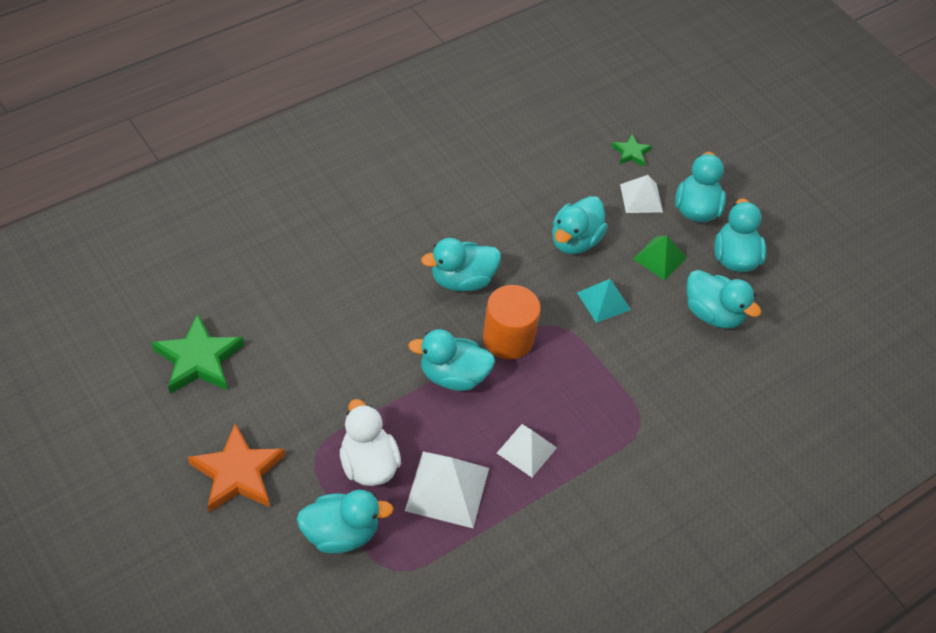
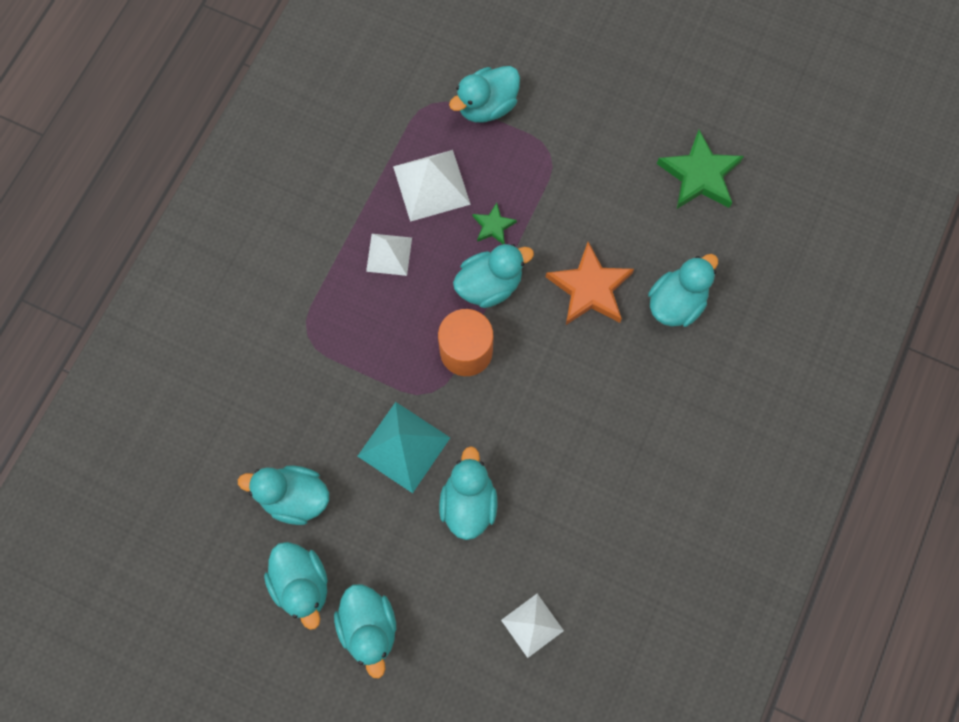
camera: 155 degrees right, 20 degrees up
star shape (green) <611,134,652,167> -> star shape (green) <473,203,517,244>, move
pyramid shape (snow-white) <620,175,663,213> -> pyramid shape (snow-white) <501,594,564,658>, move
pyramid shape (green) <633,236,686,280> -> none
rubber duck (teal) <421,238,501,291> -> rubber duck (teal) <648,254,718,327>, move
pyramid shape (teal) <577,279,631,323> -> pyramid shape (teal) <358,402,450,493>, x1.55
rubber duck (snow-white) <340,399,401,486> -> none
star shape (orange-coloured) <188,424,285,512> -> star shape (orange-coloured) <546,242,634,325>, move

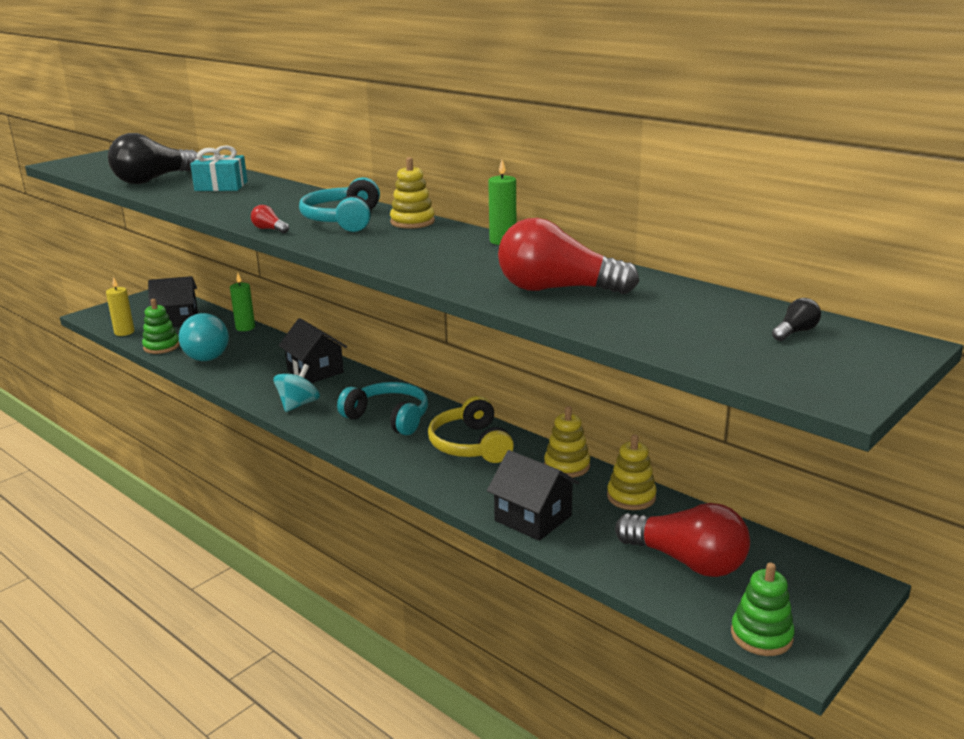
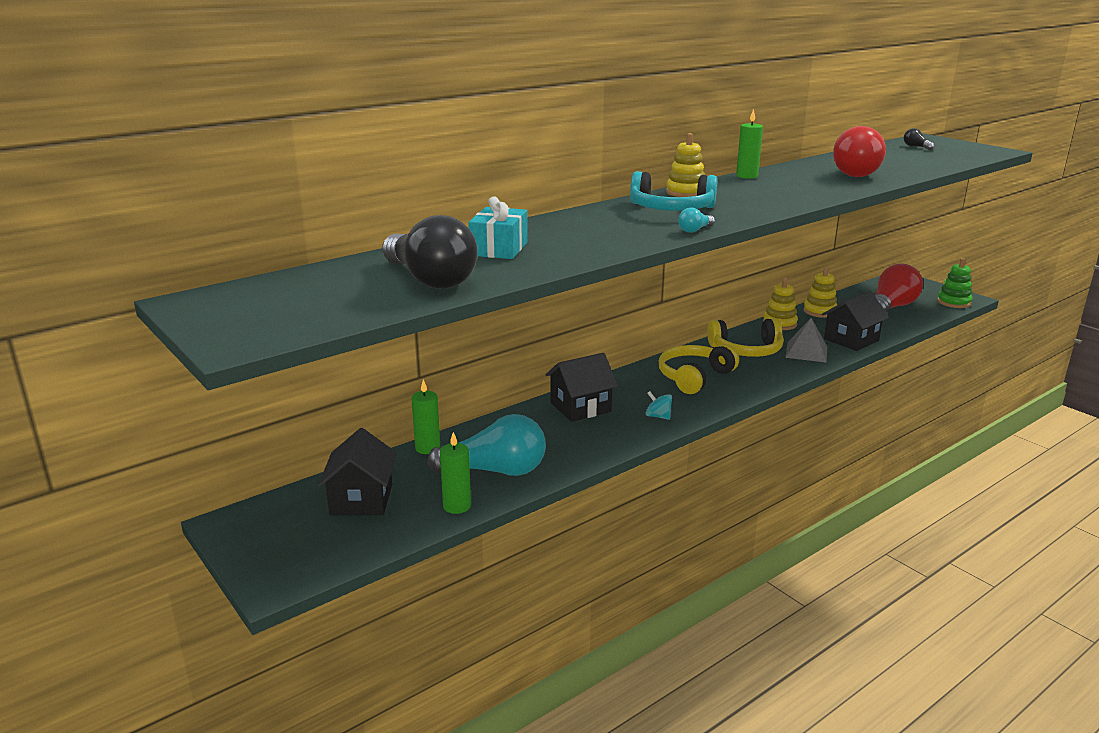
camera: 80 degrees left, 0 degrees up
lightbulb (scarlet) <251,205,289,233> -> lightbulb (teal) <678,208,715,233>
wax candle (golden) <106,277,134,336> -> none
ring stacker (green) <142,299,180,354> -> wax candle (green) <440,432,471,514>
spinning top (teal) <274,364,320,412> -> spinning top (teal) <646,391,672,420>, x0.64
headset (teal) <337,382,428,435> -> headset (golden) <659,344,739,394>
none -> pyramid shape (ash-grey) <785,318,827,363>

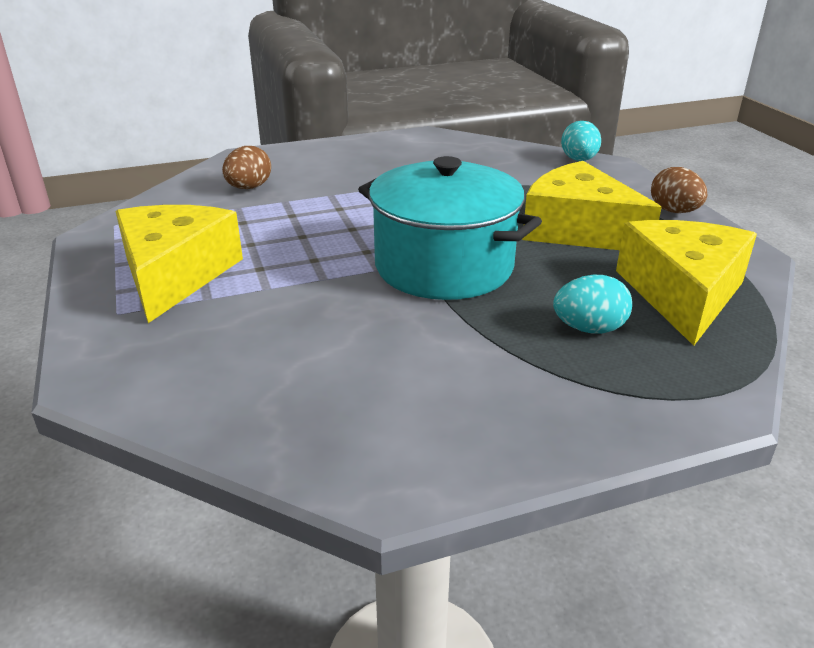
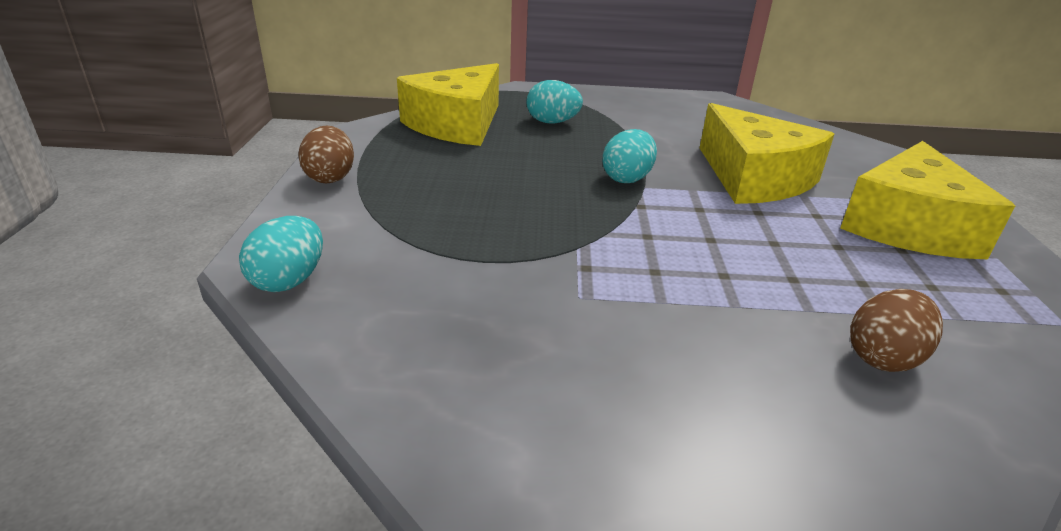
camera: 160 degrees left, 0 degrees up
pot (teal) <358,156,542,300> -> egg shape (teal) <603,129,657,183>
piece of cheese (golden) <522,161,662,250> -> piece of cheese (golden) <700,103,834,204>, move

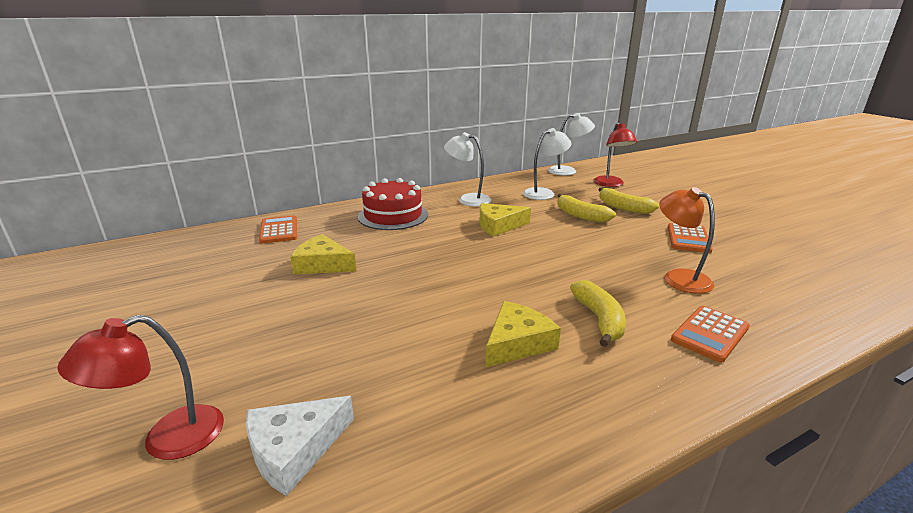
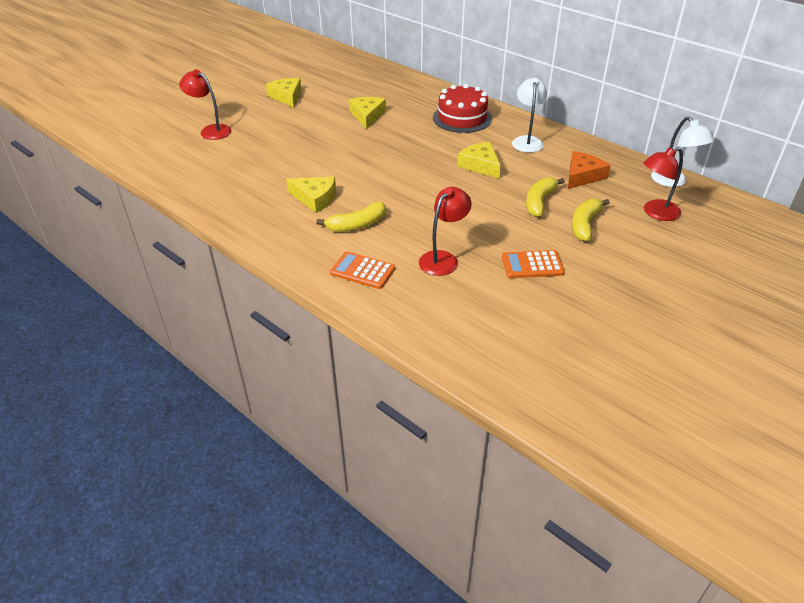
camera: 70 degrees right, 15 degrees up
reading lamp (snow-white) <523,128,571,200> -> piece of cheese (orange-coloured) <568,151,611,189>
reading lamp (orange-coloured) <659,187,715,294> -> reading lamp (scarlet) <419,187,472,276>
calculator (orange-coloured) <259,215,297,244> -> none
piece of cheese (snow-white) <246,396,354,496> -> none
none -> piece of cheese (golden) <266,78,301,108>

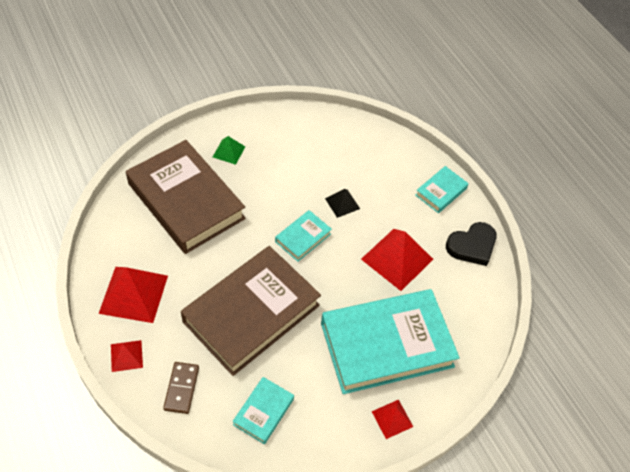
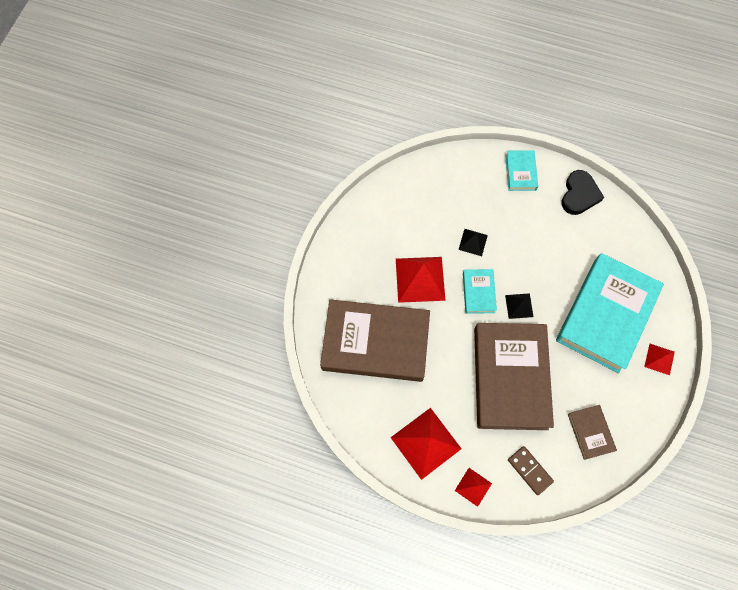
camera: 40 degrees left, 15 degrees up
pyramid shape (green) <213,136,245,165> -> none
pyramid shape (scarlet) <361,229,433,291> -> pyramid shape (scarlet) <396,257,445,303>, move
book (teal) <233,377,294,444> -> book (dark brown) <568,405,617,460>
none -> pyramid shape (ebony) <505,293,534,319>

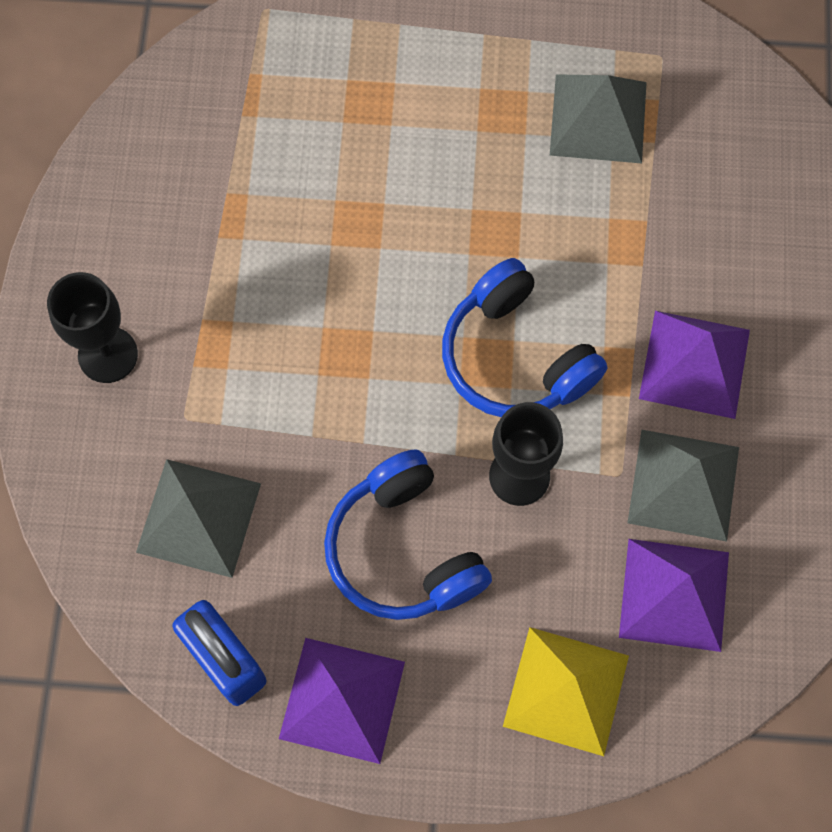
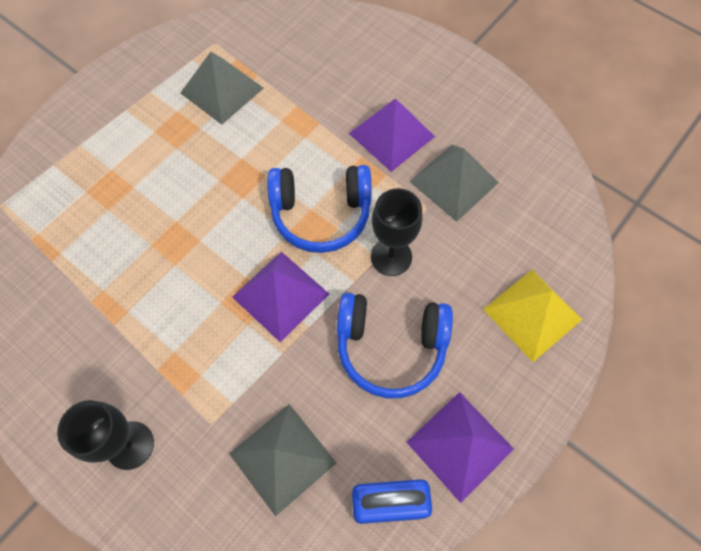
camera: 55 degrees left, 5 degrees down
pyramid shape (violet) <619,539,729,652> -> pyramid shape (violet) <232,252,329,342>, move

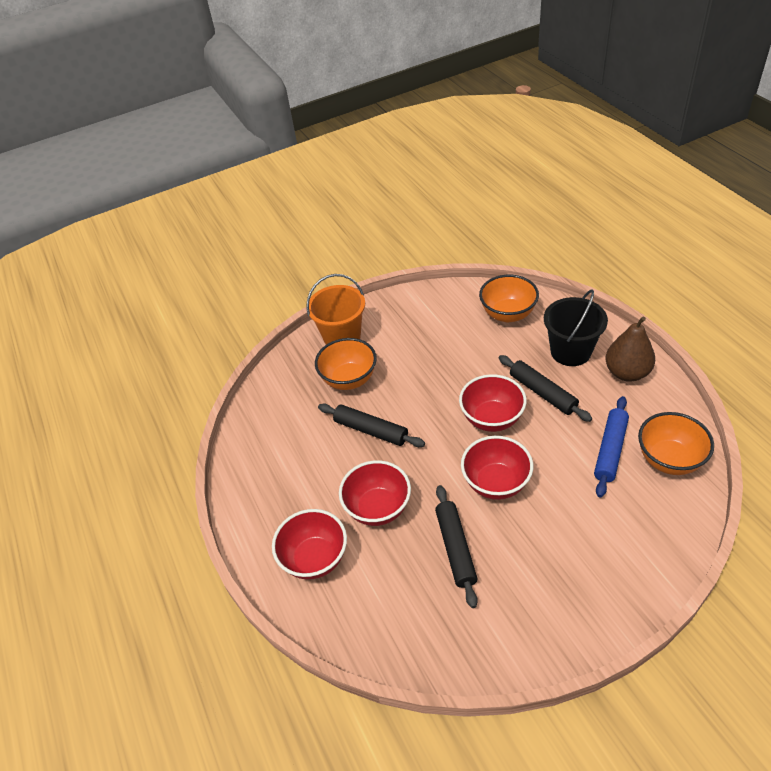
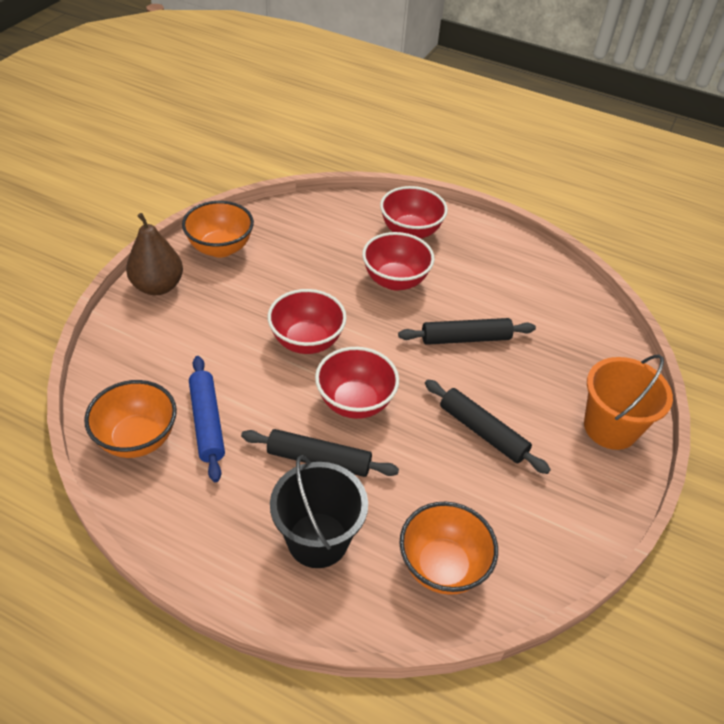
camera: 135 degrees right, 0 degrees up
pear fruit (dark brown) <605,317,655,382> -> pear fruit (dark brown) <126,213,183,295>, move
bowl (orange-coloured) <315,338,377,390> -> bowl (orange-coloured) <182,201,254,258>, move
pastry roller (ebony) <435,485,478,608> -> pastry roller (ebony) <425,379,551,474>, move

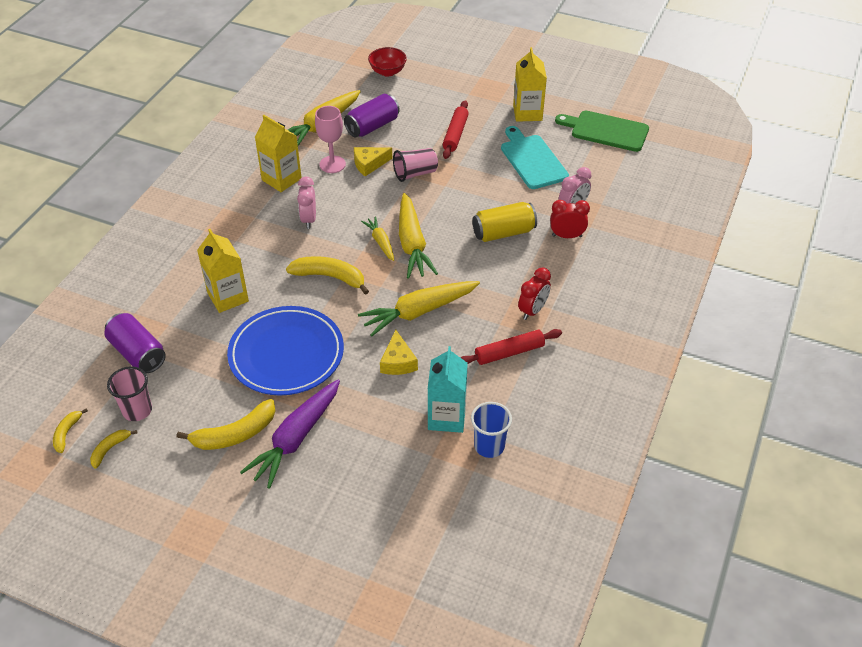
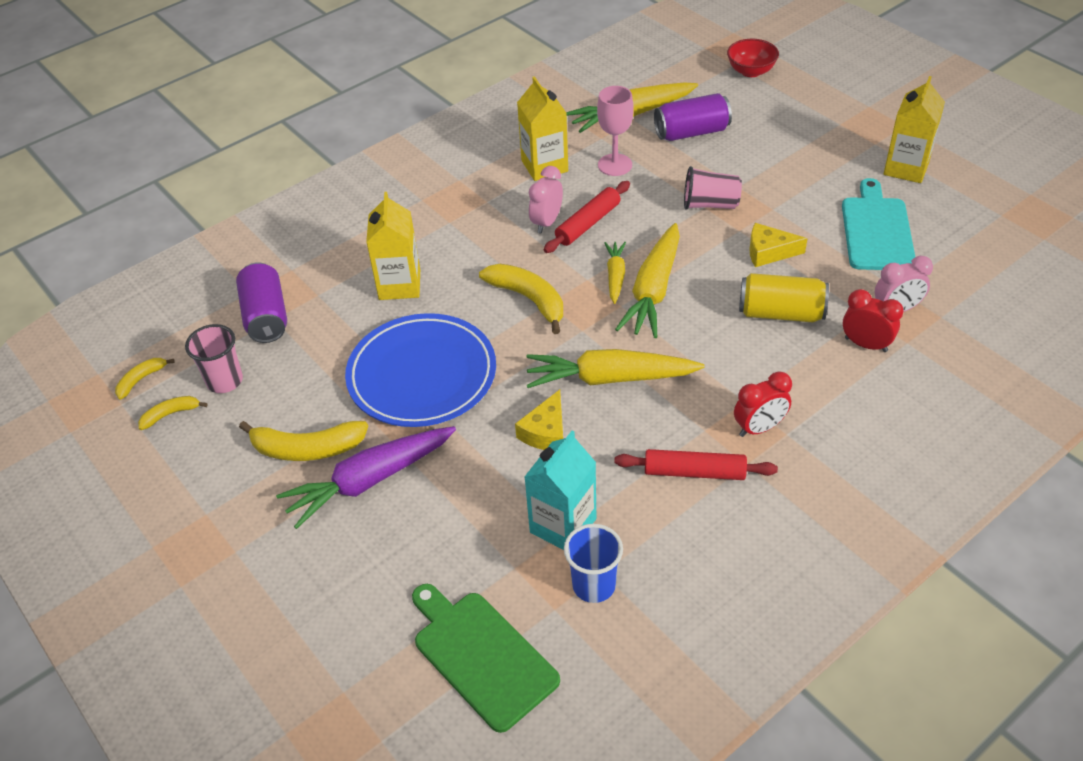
camera: 30 degrees right, 0 degrees up
pastry roller (scarlet) <443,100,469,159> -> pastry roller (scarlet) <544,181,630,253>, move
cutting board (green) <555,111,649,152> -> cutting board (green) <412,584,560,733>, move
piece of cheese (golden) <354,147,392,176> -> piece of cheese (golden) <750,223,808,267>, move

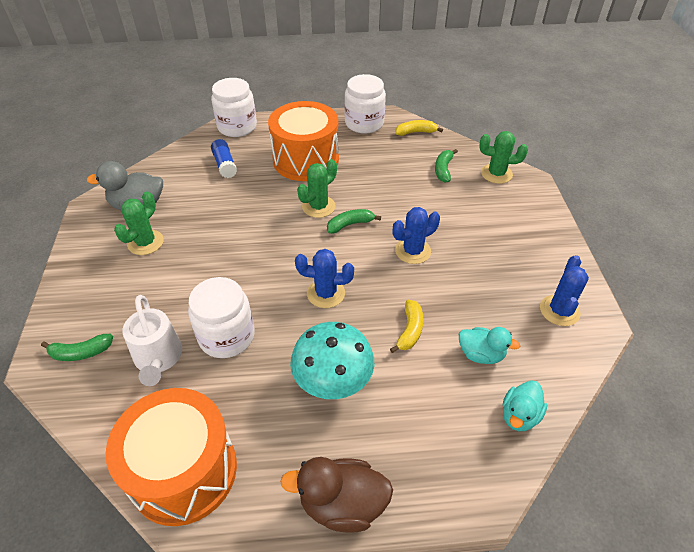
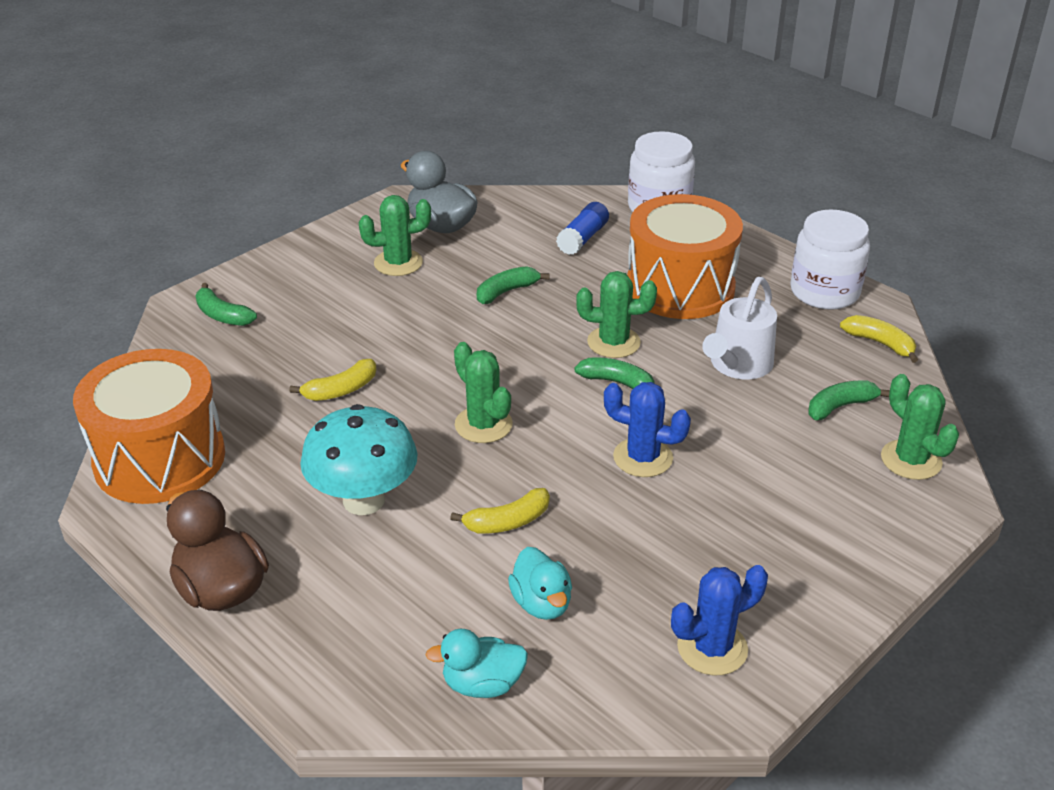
camera: 50 degrees right, 10 degrees down
saguaro cactus (blue) <295,249,354,308> -> saguaro cactus (green) <454,342,513,443>
preserve jar (snow-white) <188,277,255,358> -> banana (golden) <289,359,377,401>
watering can (snow-white) <122,295,182,386> -> watering can (snow-white) <702,277,777,379>, move
none -> banana (green) <477,266,550,304>

